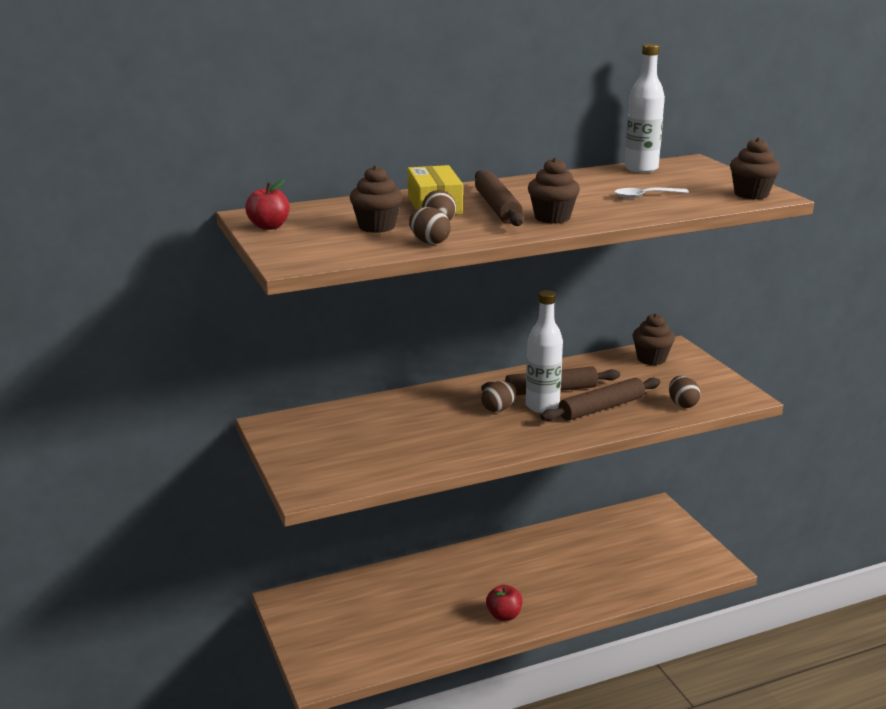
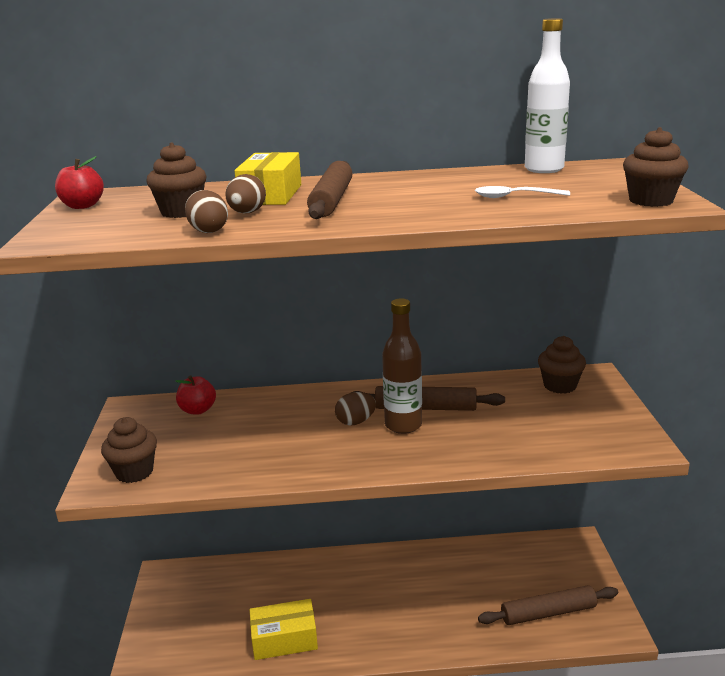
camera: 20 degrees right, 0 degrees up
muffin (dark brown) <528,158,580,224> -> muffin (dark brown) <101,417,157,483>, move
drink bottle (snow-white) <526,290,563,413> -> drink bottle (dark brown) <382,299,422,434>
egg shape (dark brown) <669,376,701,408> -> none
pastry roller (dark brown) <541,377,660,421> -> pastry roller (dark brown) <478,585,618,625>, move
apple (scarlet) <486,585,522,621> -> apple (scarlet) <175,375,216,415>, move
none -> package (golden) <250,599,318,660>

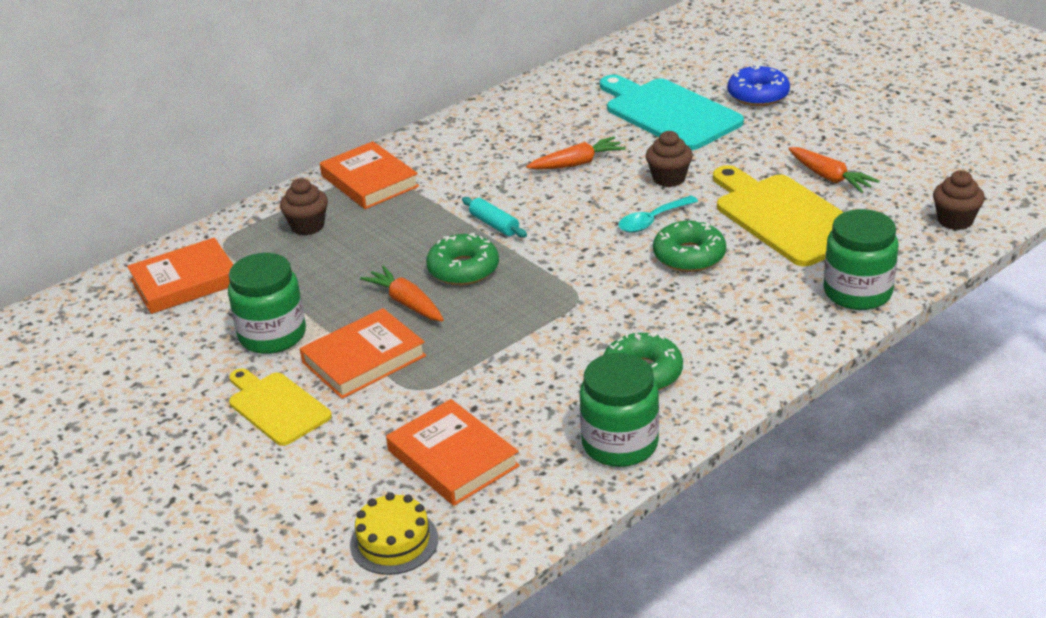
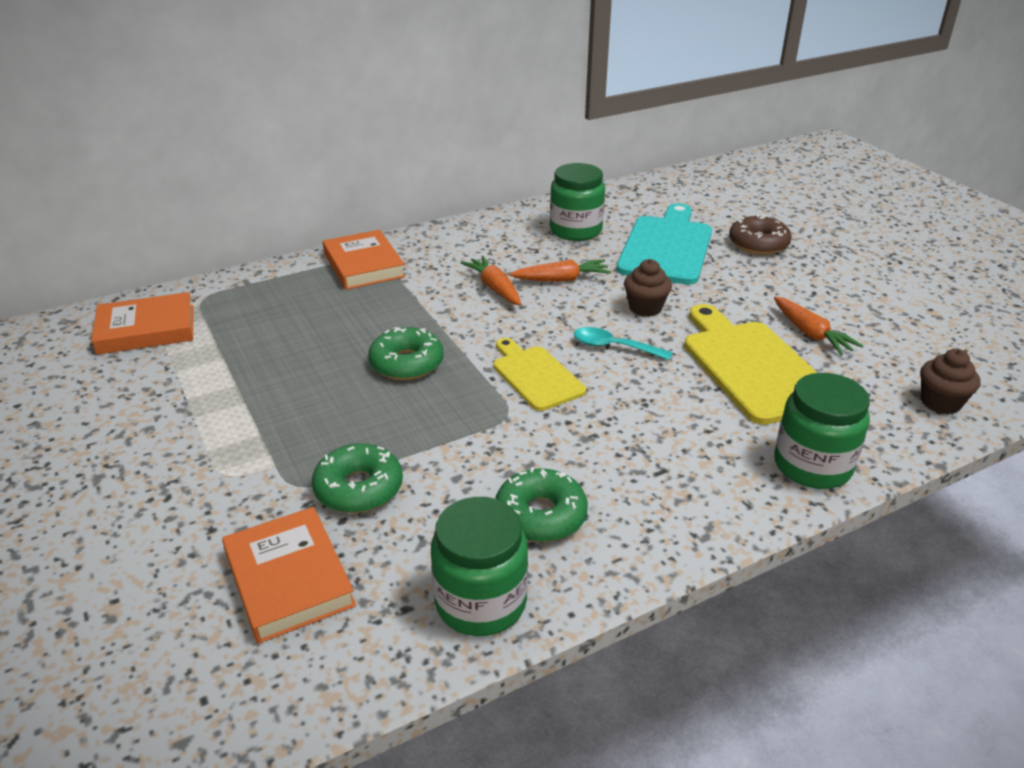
camera: 10 degrees right, 0 degrees up
glazed donut (blue) <728,65,790,106> -> glazed donut (dark brown) <729,215,792,255>
cutting board (teal) <600,75,744,150> -> cutting board (teal) <617,203,712,285>, 45 degrees clockwise
muffin (dark brown) <280,178,328,235> -> none
spoon (teal) <618,195,698,232> -> spoon (teal) <574,327,672,360>, 45 degrees clockwise
pastry roller (teal) <462,197,527,238> -> none
glazed donut (green) <653,220,726,272> -> glazed donut (green) <312,443,403,513>, move
preserve jar (green) <228,253,306,354> -> preserve jar (green) <550,163,605,241>, move
carrot (orange-coloured) <360,265,444,321> -> carrot (orange-coloured) <460,256,521,305>, move
book (orange-coloured) <300,308,426,399> -> none
cutting board (golden) <229,368,332,446> -> cutting board (golden) <493,338,586,411>, move
layer cake (golden) <350,492,438,575> -> none

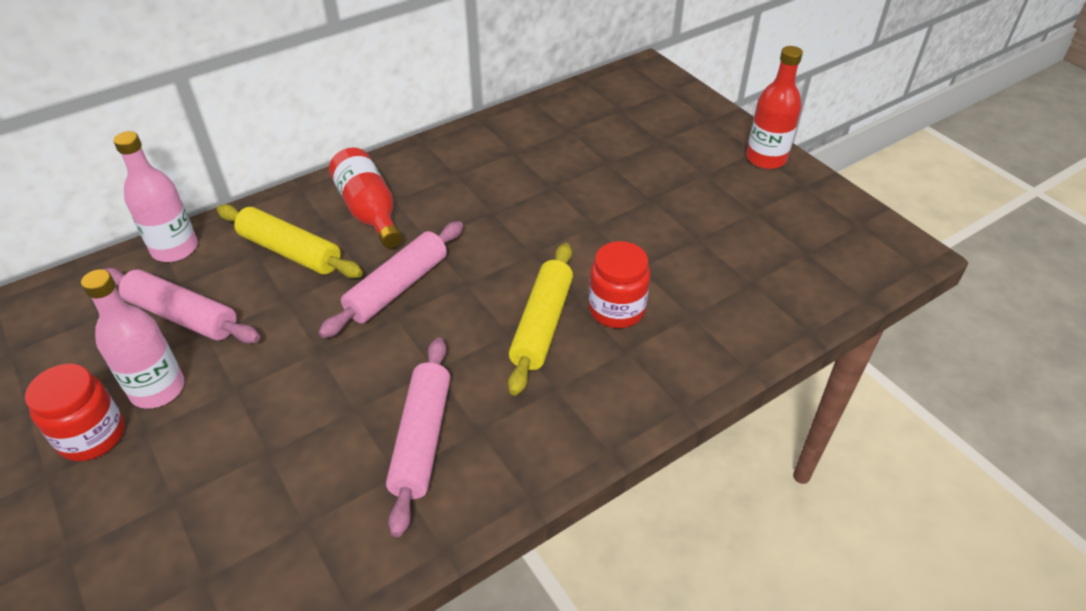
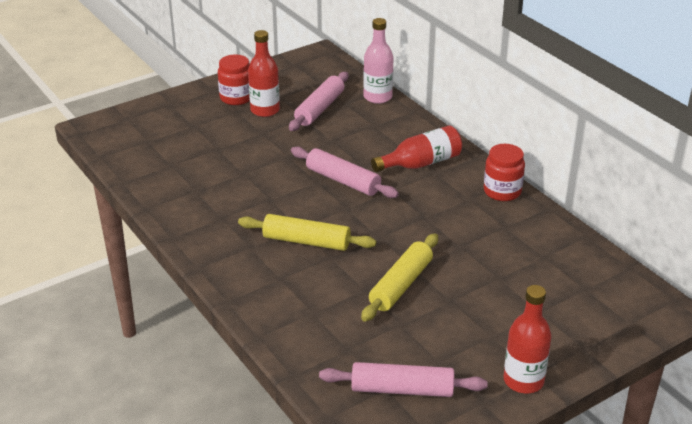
camera: 90 degrees right, 10 degrees down
pastry roller (golden) <217,204,363,278> -> pastry roller (golden) <361,234,438,322>, move
preserve jar (scarlet) <589,241,650,328> -> preserve jar (scarlet) <484,144,525,201>, move
drink bottle (pink) <81,269,184,409> -> drink bottle (scarlet) <248,30,280,117>
pastry roller (pink) <386,338,450,537> -> pastry roller (pink) <319,362,488,397>, move

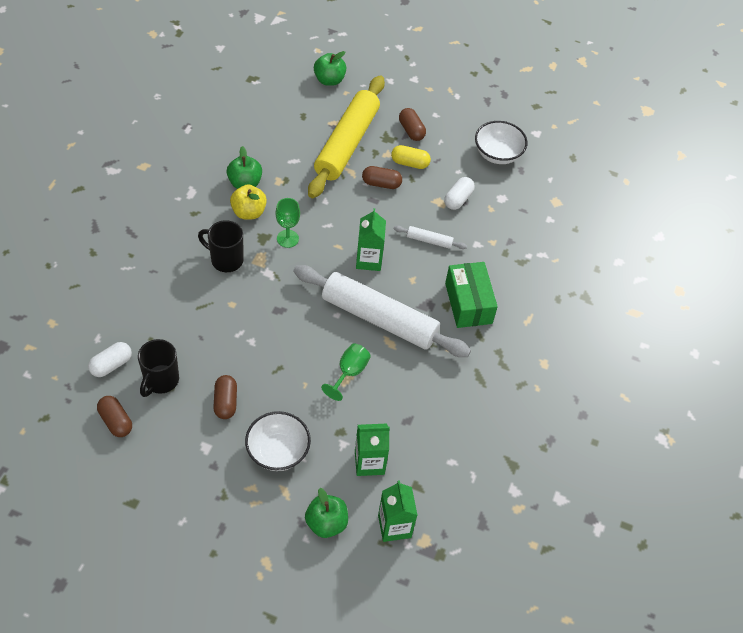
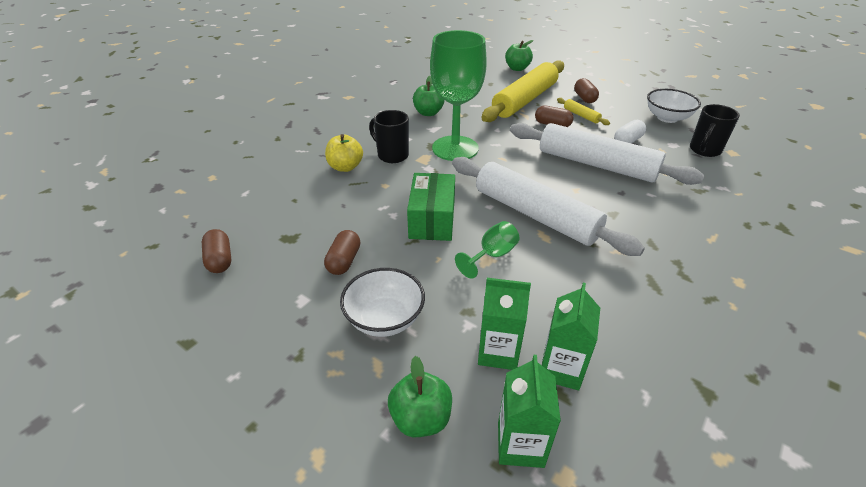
camera: 20 degrees right, 15 degrees down
pill shape (golden) <391,145,431,169> -> pastry roller (golden) <557,98,610,125>
apple (golden) <230,184,267,220> -> apple (golden) <325,134,363,172>, move
goblet (green) <276,198,300,248> -> goblet (green) <430,30,487,161>, x2.18
milk carton (green) <356,208,386,271> -> milk carton (green) <542,283,600,390>, move
pastry roller (snow-white) <394,226,467,249> -> pastry roller (snow-white) <510,123,704,185>, x2.47
package (green) <445,262,498,328> -> package (green) <407,173,455,241>, move
mug (ebony) <138,339,179,397> -> mug (ebony) <690,104,740,157>, move
pill shape (snow-white) <88,342,132,377> -> none

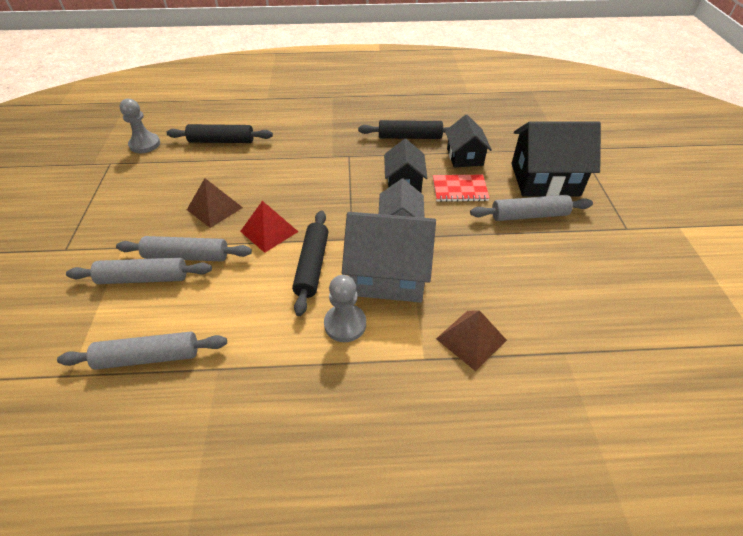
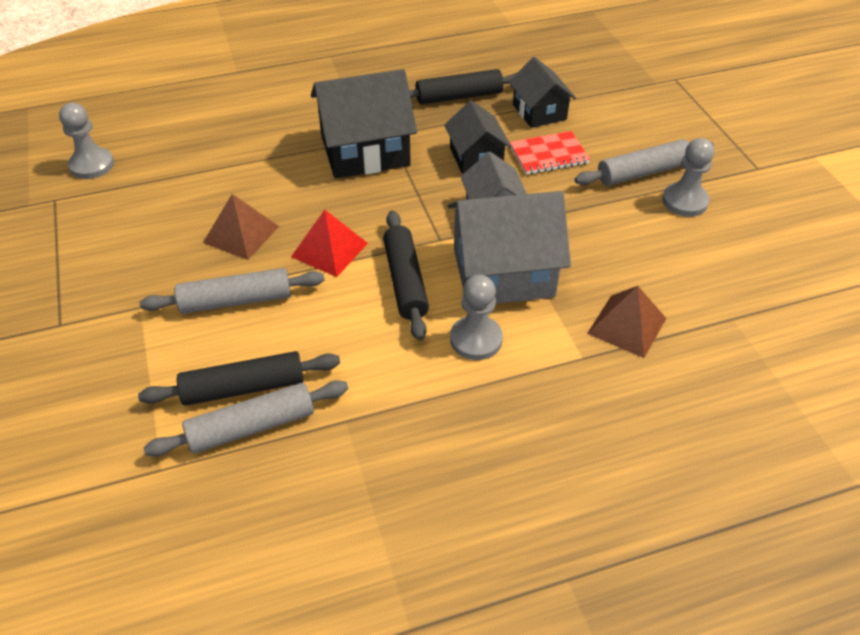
camera: 15 degrees left, 0 degrees up
toy house (ebony) <511,121,601,197> -> toy house (ebony) <311,69,417,179>, move
pastry roller (ebony) <167,124,273,143> -> pastry roller (ebony) <138,351,340,406>, move
pastry roller (ash-grey) <66,258,212,284> -> none
none -> pawn (ash-grey) <662,138,714,217>

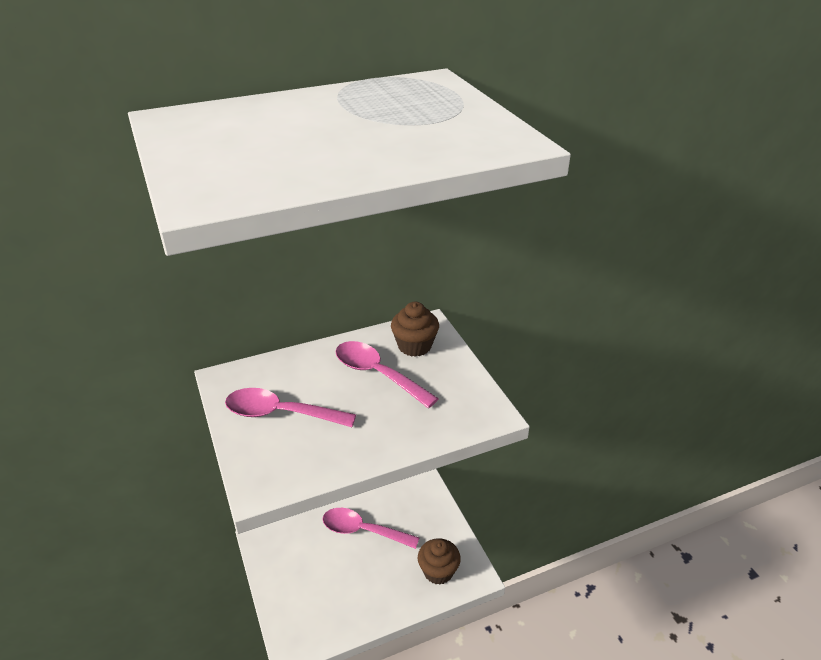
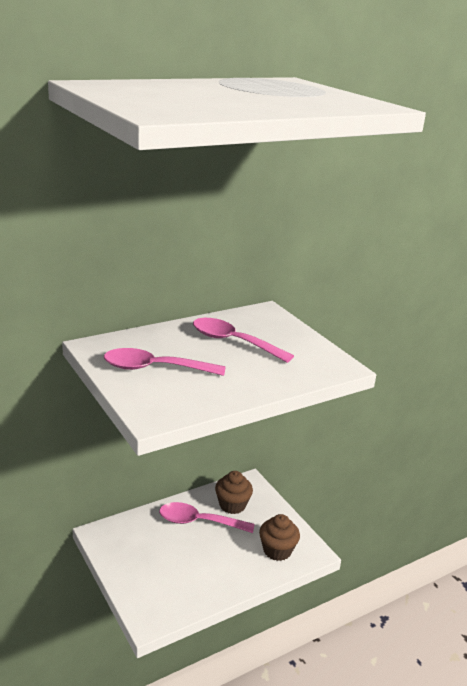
camera: 10 degrees left, 10 degrees down
muffin (dark brown) <391,302,439,357> -> muffin (dark brown) <215,471,253,514>, move

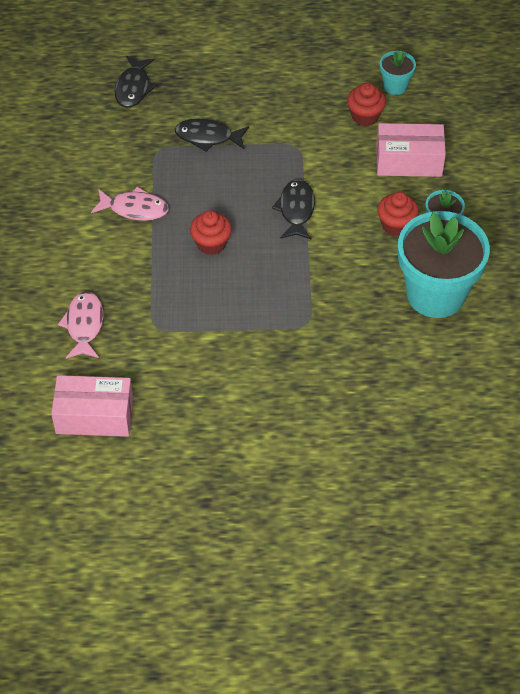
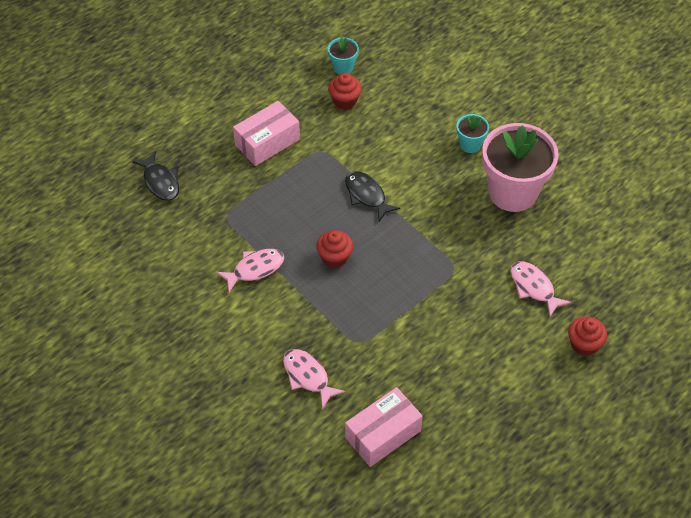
camera: 40 degrees left, 0 degrees up
toy fish (ebony) <175,119,249,152> -> none
package (pink) <376,123,446,177> -> package (pink) <233,101,300,166>, move
muffin (scarlet) <377,192,419,236> -> muffin (scarlet) <568,316,607,356>, move
potted plant (teal) <398,211,490,318> -> potted plant (pink) <482,123,559,212>
none -> toy fish (pink) <510,261,571,317>

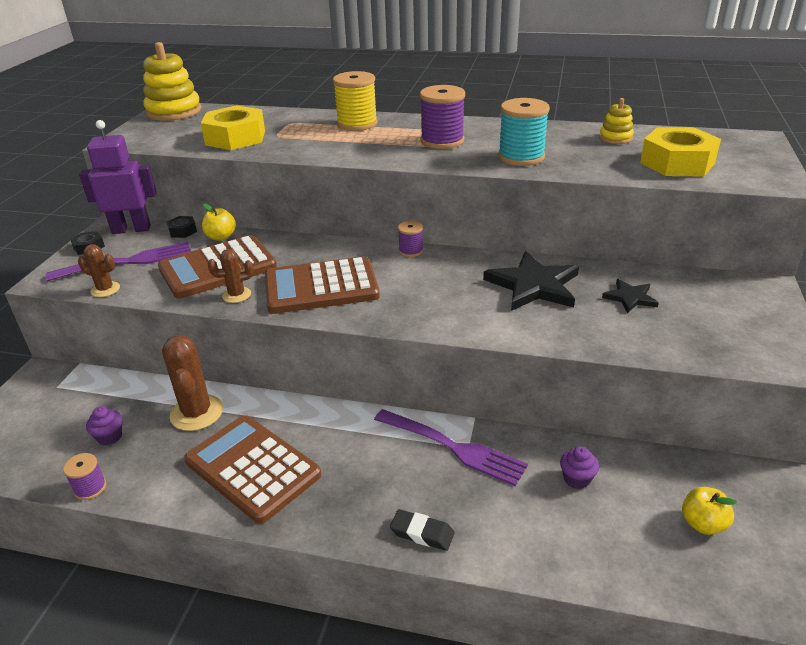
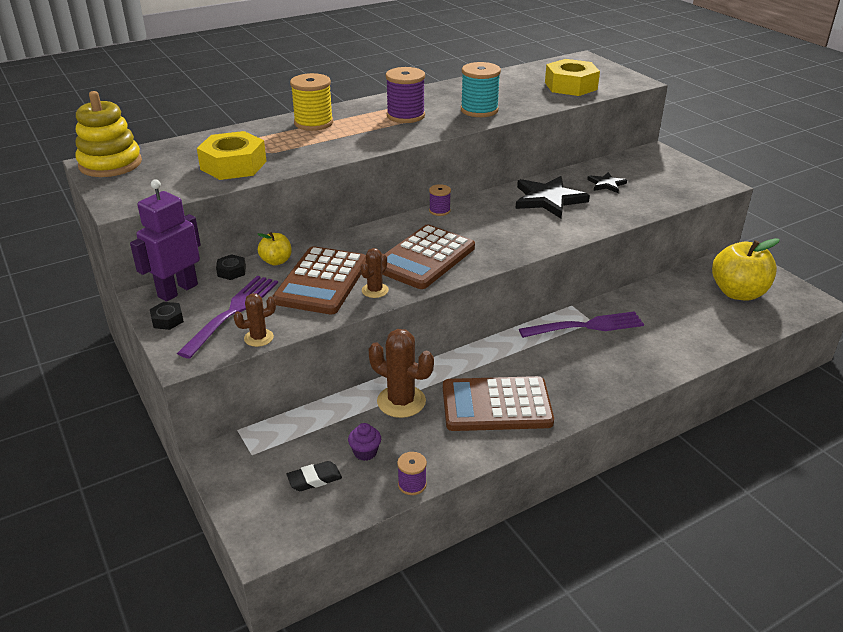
camera: 45 degrees left, 0 degrees up
ring stacker (golden) <599,98,634,144> -> none
muffin (violet) <560,446,599,489> -> none
apple (golden) <682,487,737,535> -> apple (golden) <712,238,780,301>, x1.98
pencil eraser (ebony) <390,509,454,551> -> pencil eraser (ebony) <286,461,342,491>, move

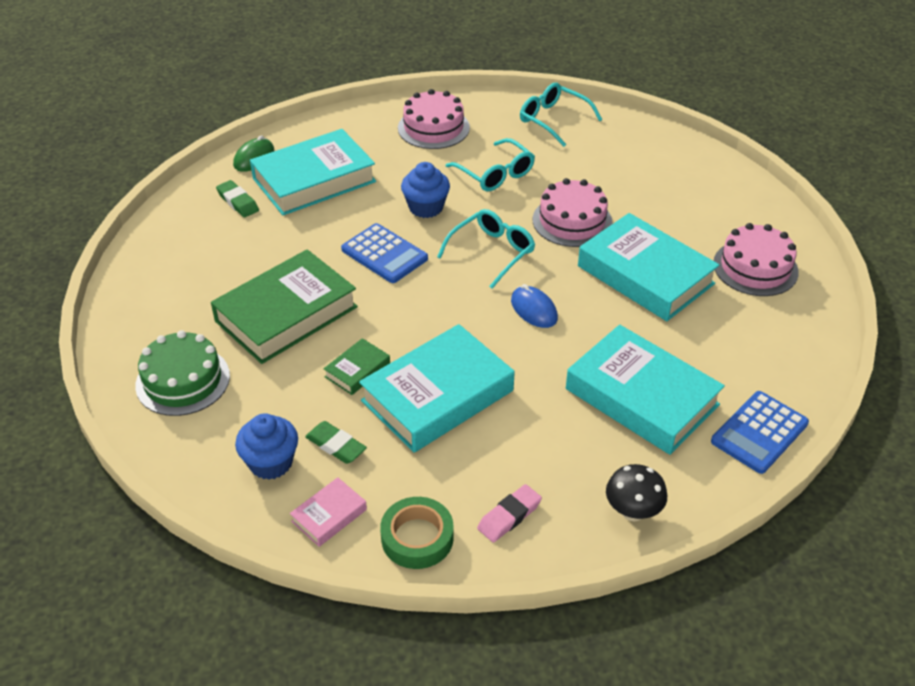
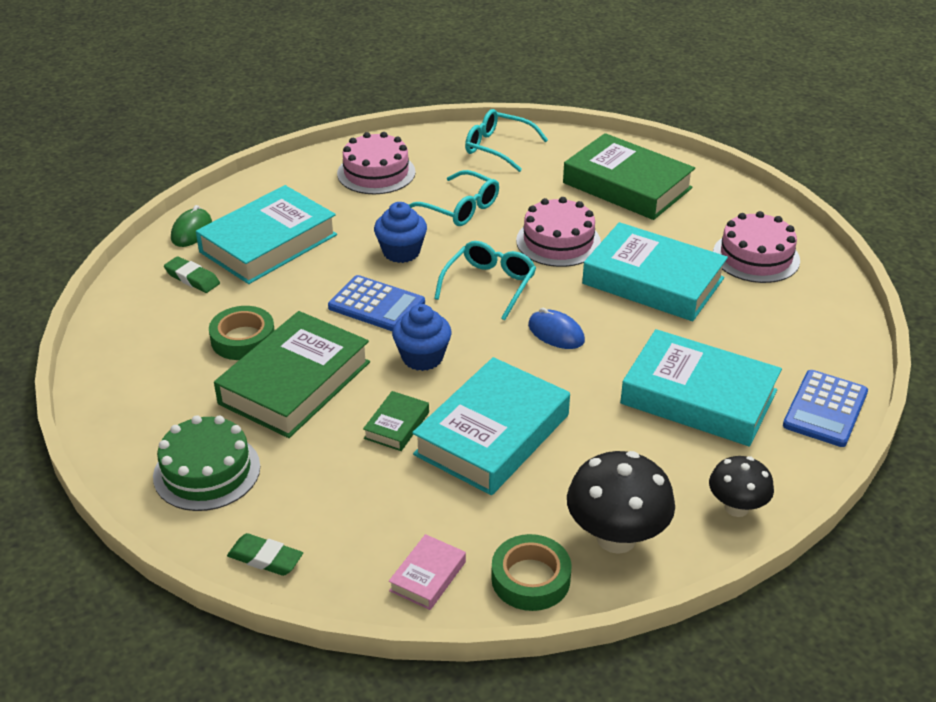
camera: 15 degrees left, 5 degrees down
muffin (blue) <235,413,298,480> -> muffin (blue) <392,304,452,371>, move
pencil eraser (green) <305,421,367,464> -> pencil eraser (green) <227,533,303,576>, move
pencil eraser (pink) <477,484,542,543> -> mushroom (ebony) <567,451,675,554>
none -> book (green) <563,133,695,220>
none -> roll of tape (green) <209,306,275,360>

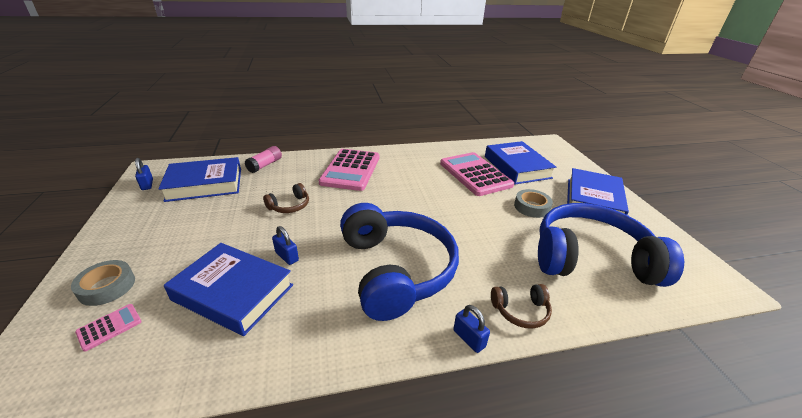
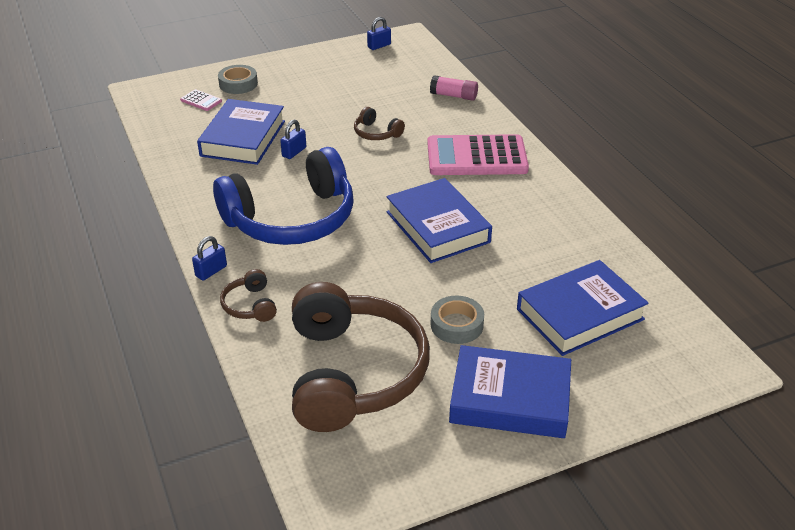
camera: 80 degrees right, 5 degrees up
calculator (pink) <440,152,514,196> -> none
book (blue) <158,157,241,202> -> book (blue) <386,178,492,263>, move
headset (blue) <538,203,684,287> -> headset (dark brown) <292,282,430,432>

